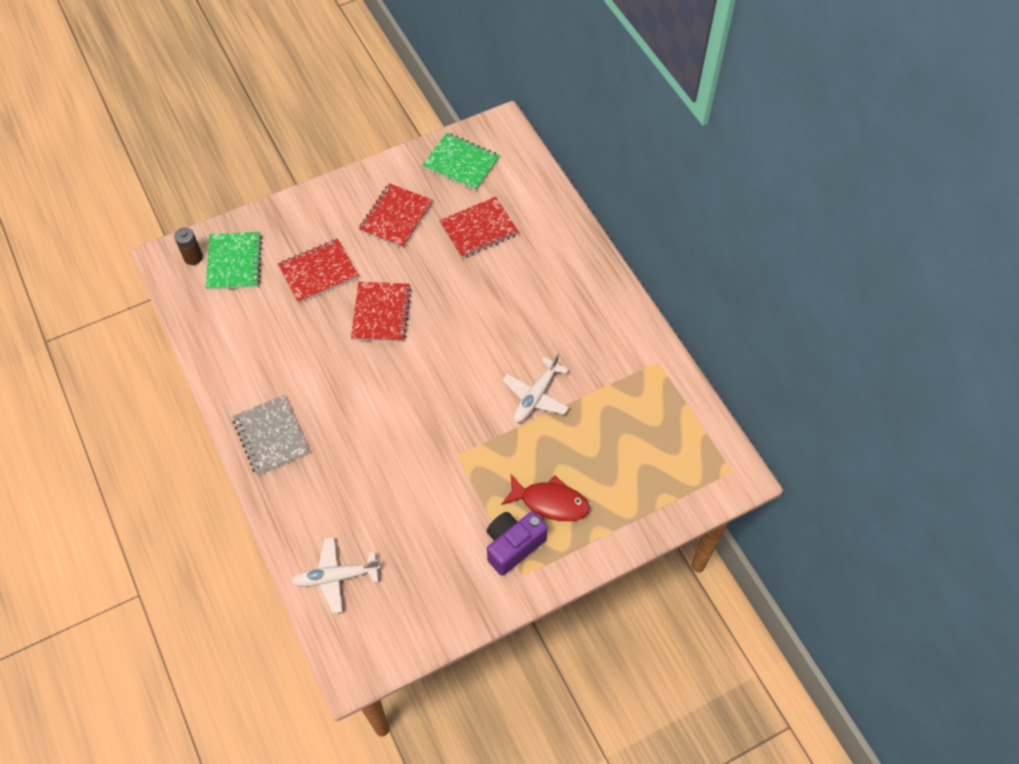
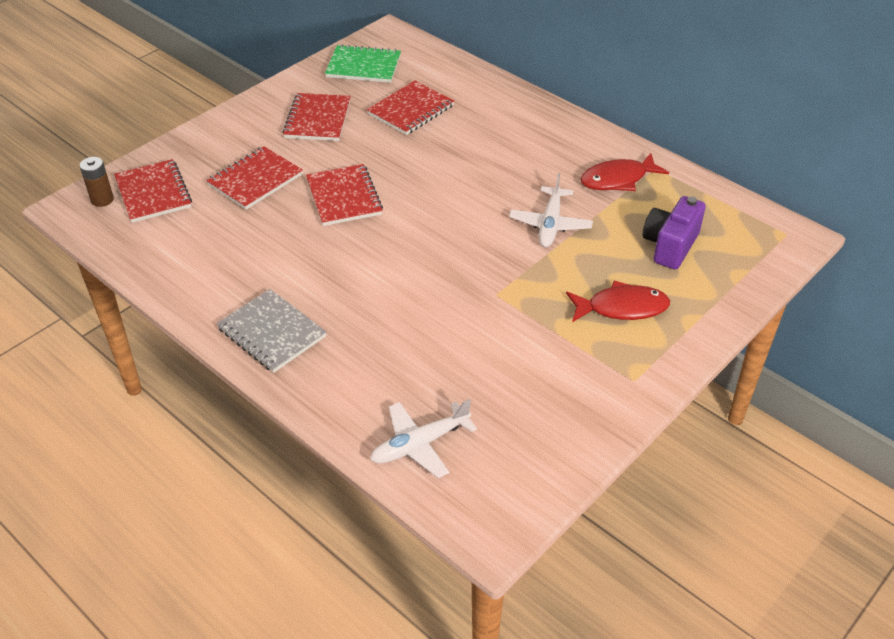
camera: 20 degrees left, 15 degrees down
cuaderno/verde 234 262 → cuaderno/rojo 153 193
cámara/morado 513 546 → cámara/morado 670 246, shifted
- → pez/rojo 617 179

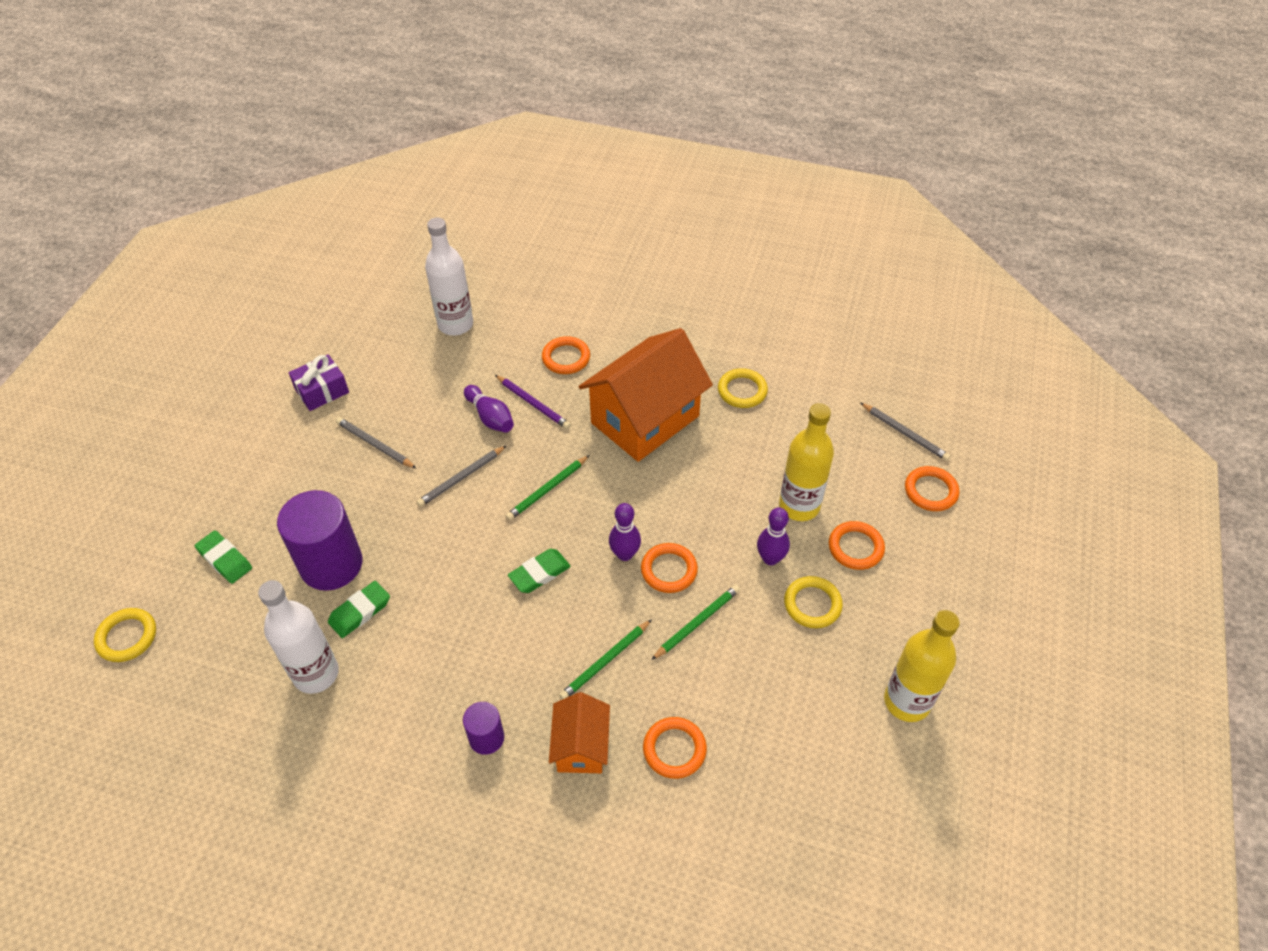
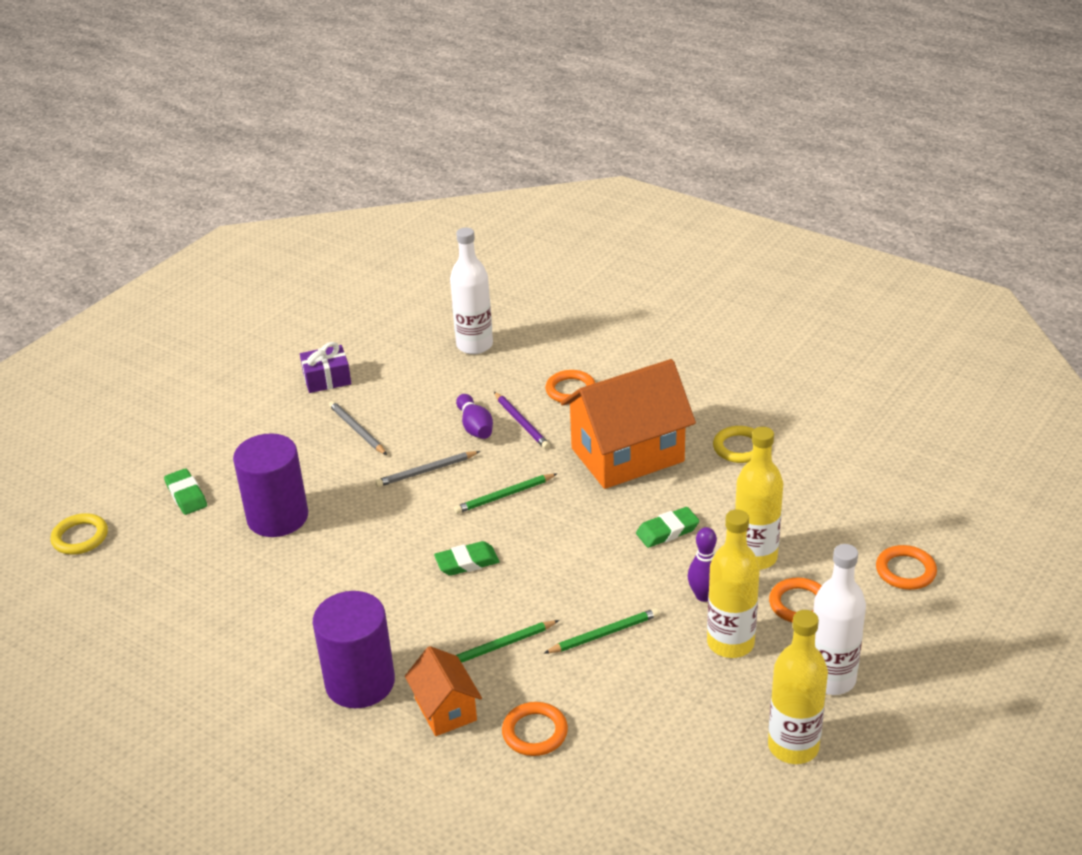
camera: 20 degrees right, 15 degrees down
lápiz/gris 905 433 → -
bolo/morado 625 554 → -
anillo/naranja 669 570 → -
anillo/amarillo 812 604 → botella/amarillo 730 643
botella/blanco 316 674 → botella/blanco 831 679, shifted
goma de borrar/verde 360 611 → goma de borrar/verde 667 531, shifted
casa/naranja 581 746 → casa/naranja 445 709, 45 degrees counterclockwise
cilindro/morado 486 738 → cilindro/morado 360 682, x1.97

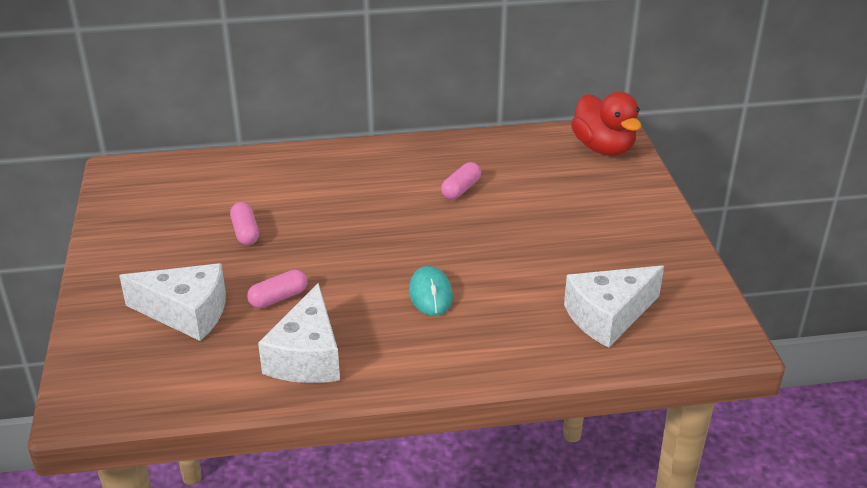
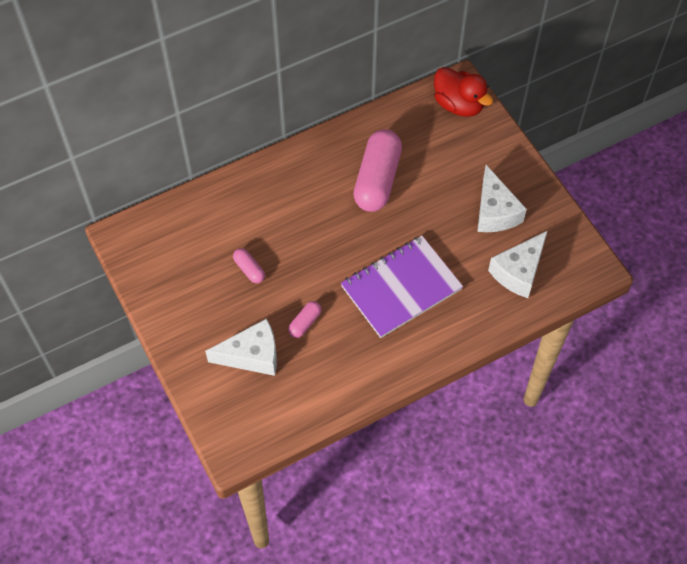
camera: 20 degrees left, 25 degrees up
cápsula/rosa 461 189 → cápsula/rosa 377 180, x2.23
ratón/turquesa 430 294 → cuaderno/morado 401 288
queso/blanco 307 356 → queso/blanco 495 212, shifted

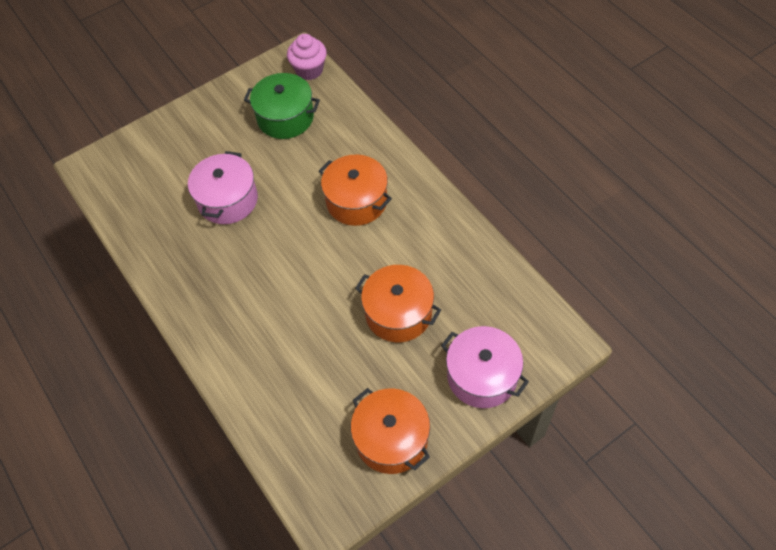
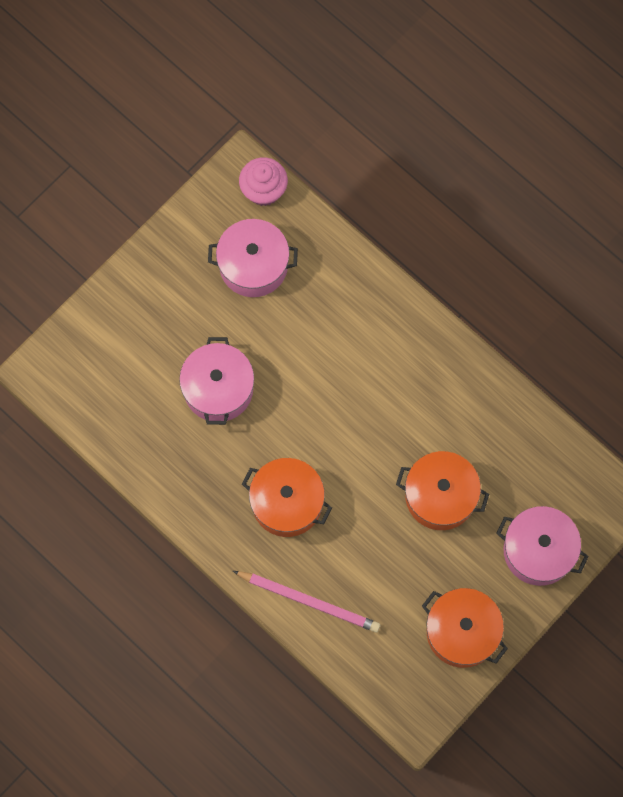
camera: 15 degrees left, 15 degrees up
olla/verde 285 117 → olla/rosa 253 265
olla/naranja 356 201 → olla/naranja 287 502, shifted
- → lápiz/rosa 308 601

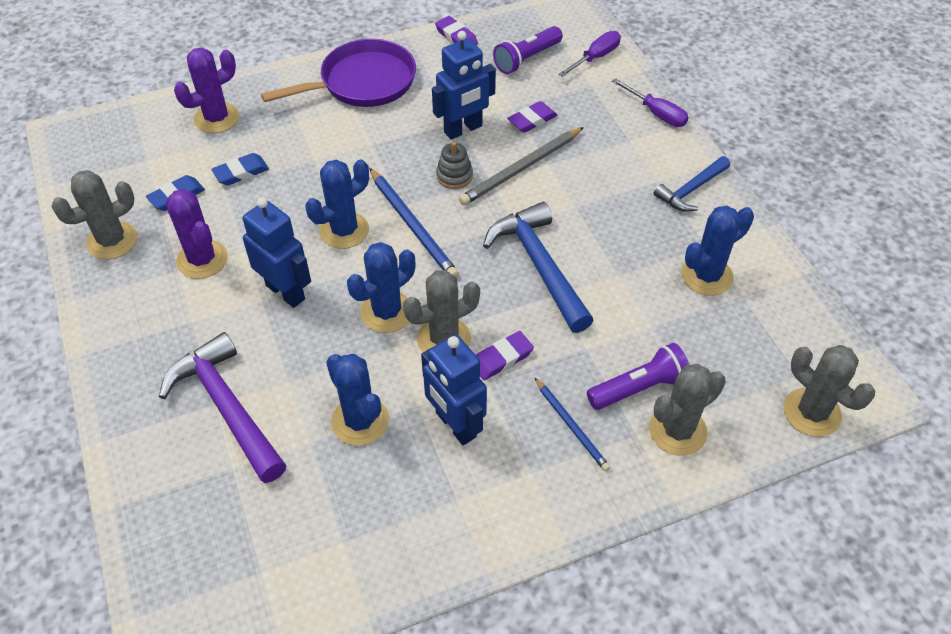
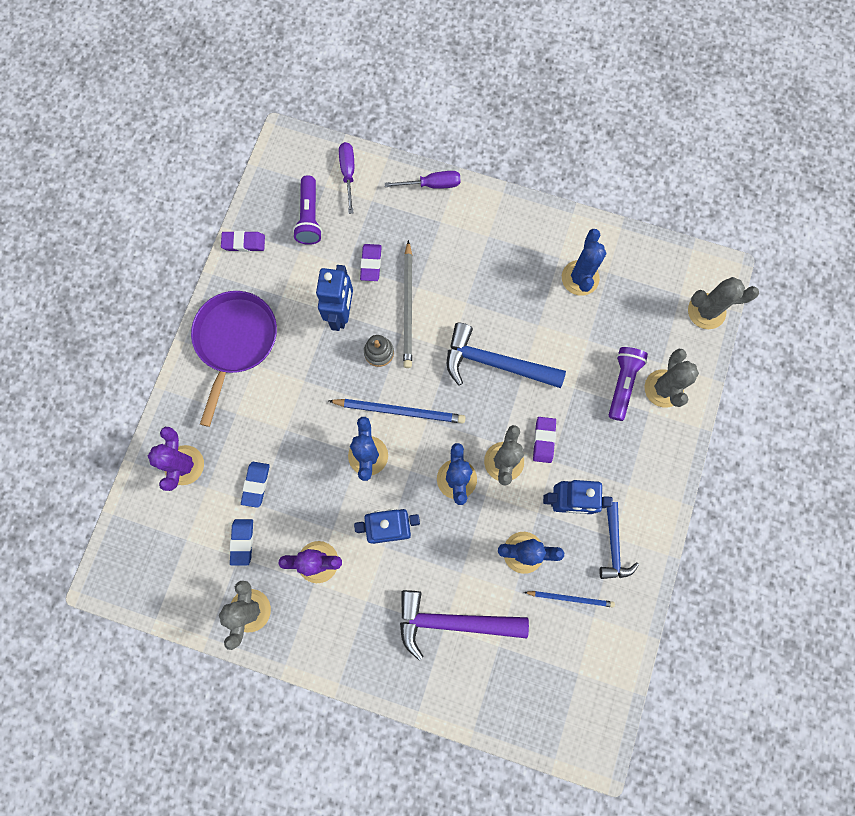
camera: 50 degrees left, 25 degrees up
martillo/azul 691 190 → martillo/azul 614 546, shifted
lápiz/azul 571 426 → lápiz/azul 570 598, shifted

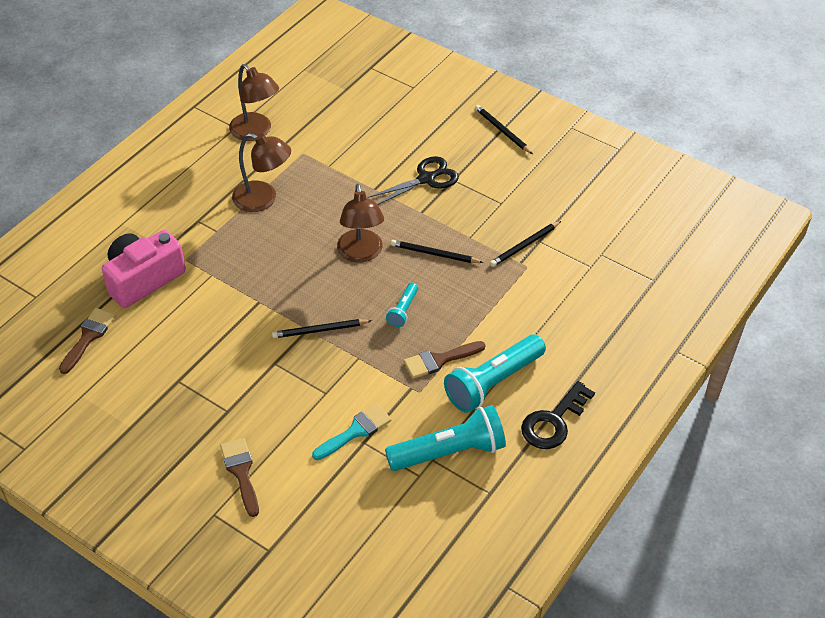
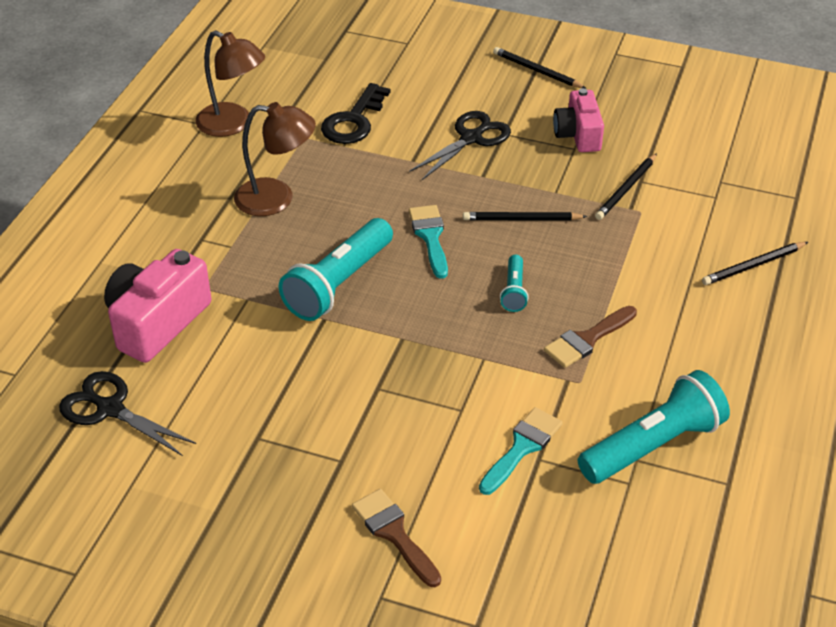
camera: 15 degrees left, 5 degrees down
lámpara/marrón 361 254 → pincel/turquesa 430 237
pincel/marrón 88 337 → tijeras/negro 110 409
lápiz/negro 320 330 → lápiz/negro 753 266, shifted
lámpara de mano/turquesa 493 382 → lámpara de mano/turquesa 339 284, shifted
llave/negro 553 421 → llave/negro 354 121, shifted
- → cámara/rosa 578 135

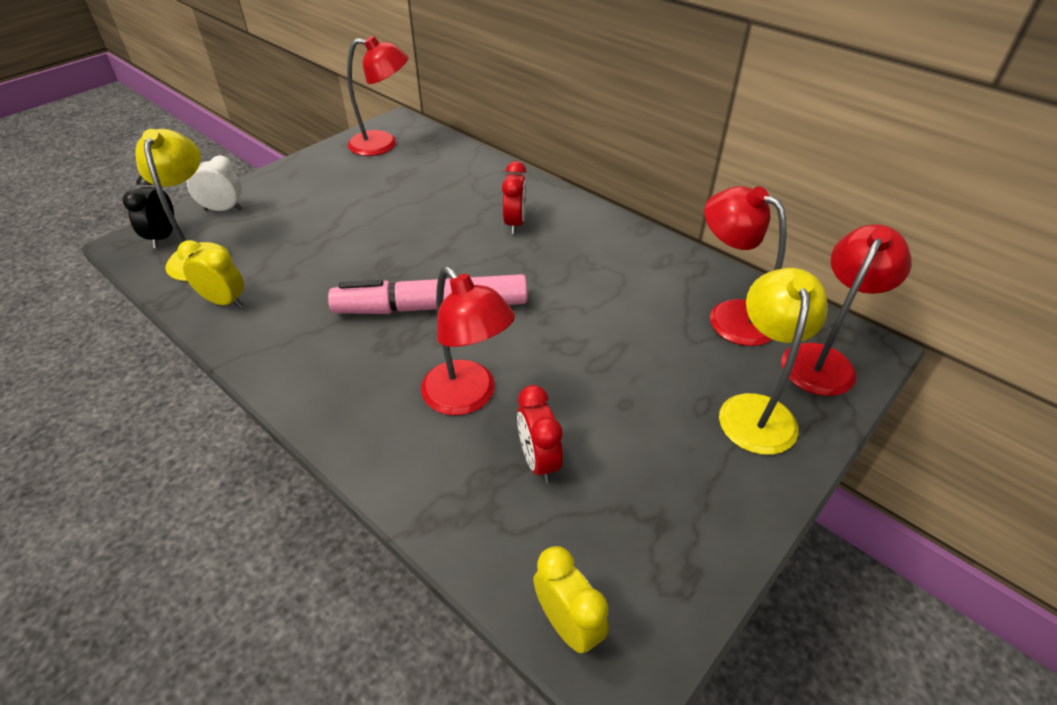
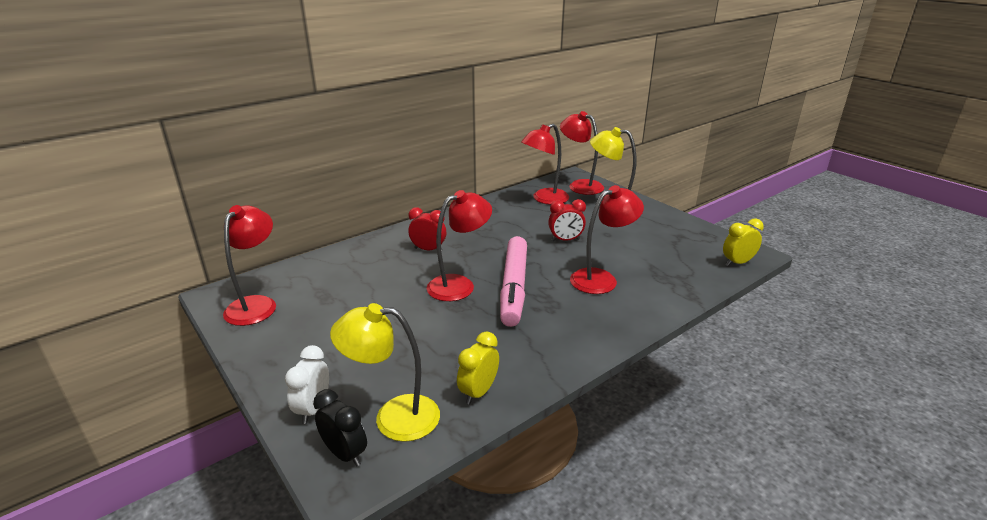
camera: 80 degrees left, 15 degrees down
despertador/negro 163 237 → despertador/negro 345 454, 150 degrees counterclockwise
despertador/rojo 538 461 → despertador/rojo 565 240, shifted
- → lámpara/rojo 459 285

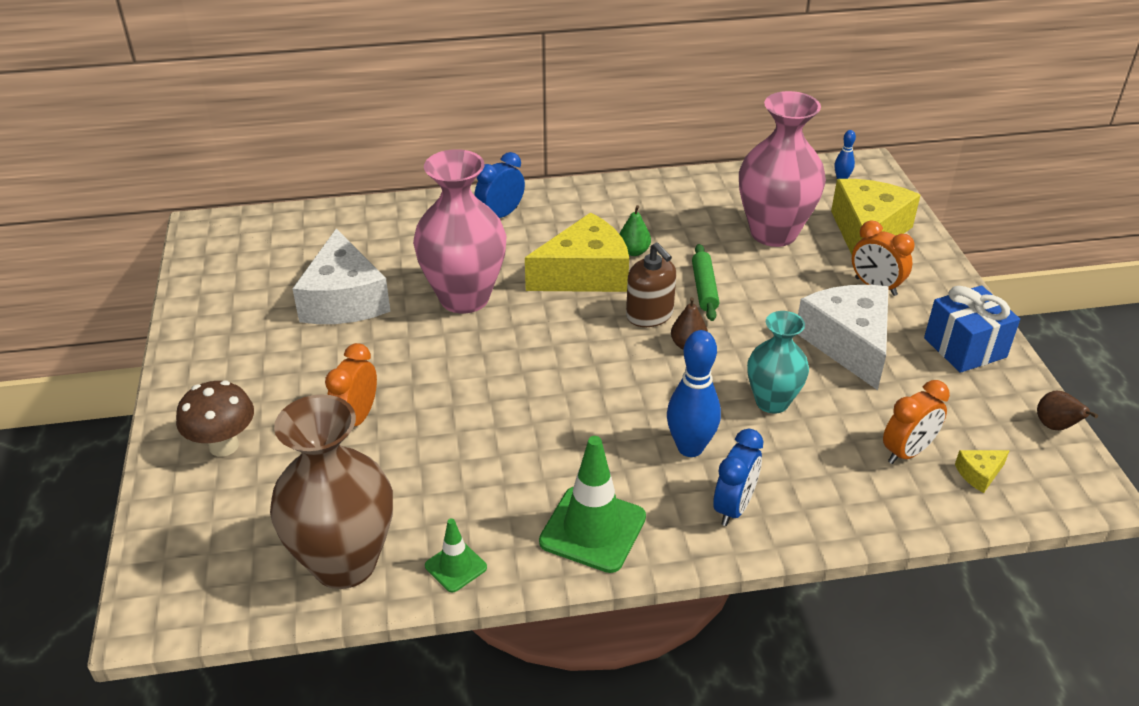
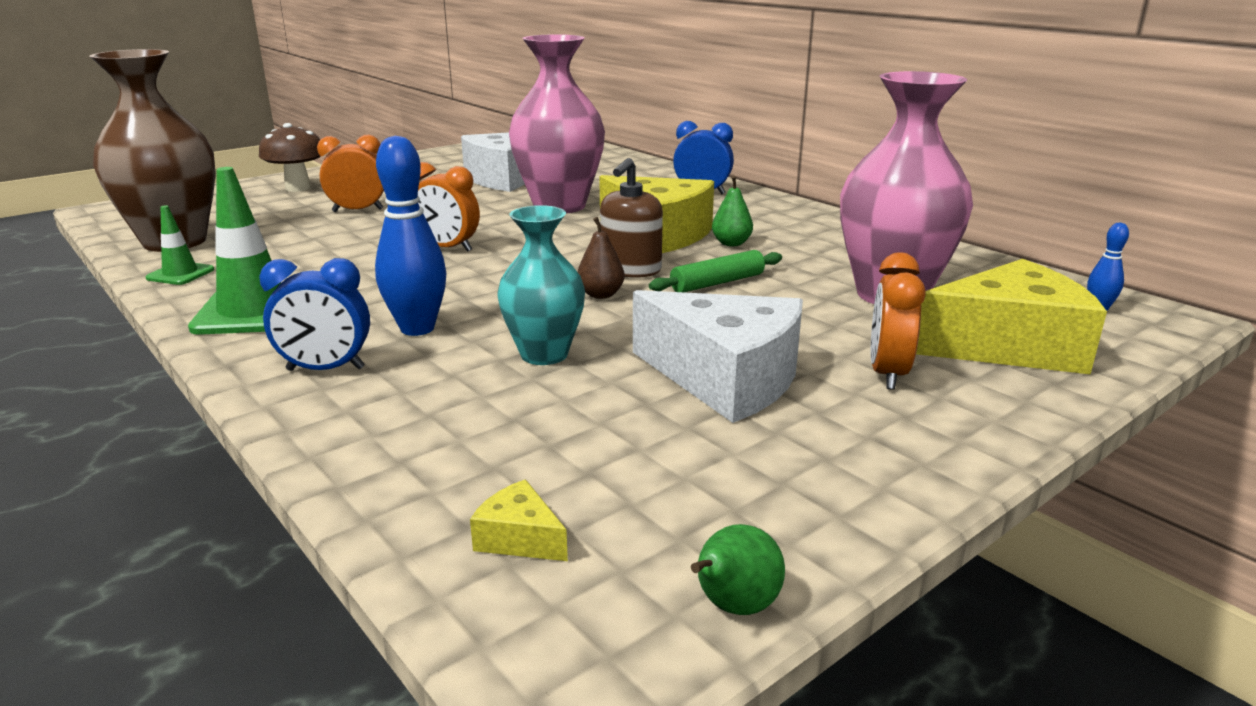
camera: 60 degrees right, 15 degrees down
queso/blanco 848 343 → queso/blanco 725 378, 75 degrees clockwise
regalo/azul 965 347 → -
despertador/naranja 907 452 → despertador/naranja 447 248, shifted
pera/marrón 1055 426 → pera/verde 733 607

